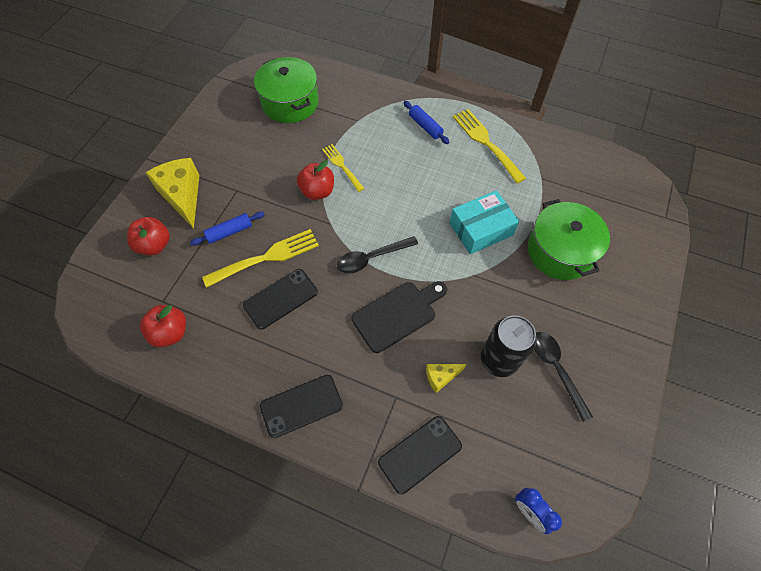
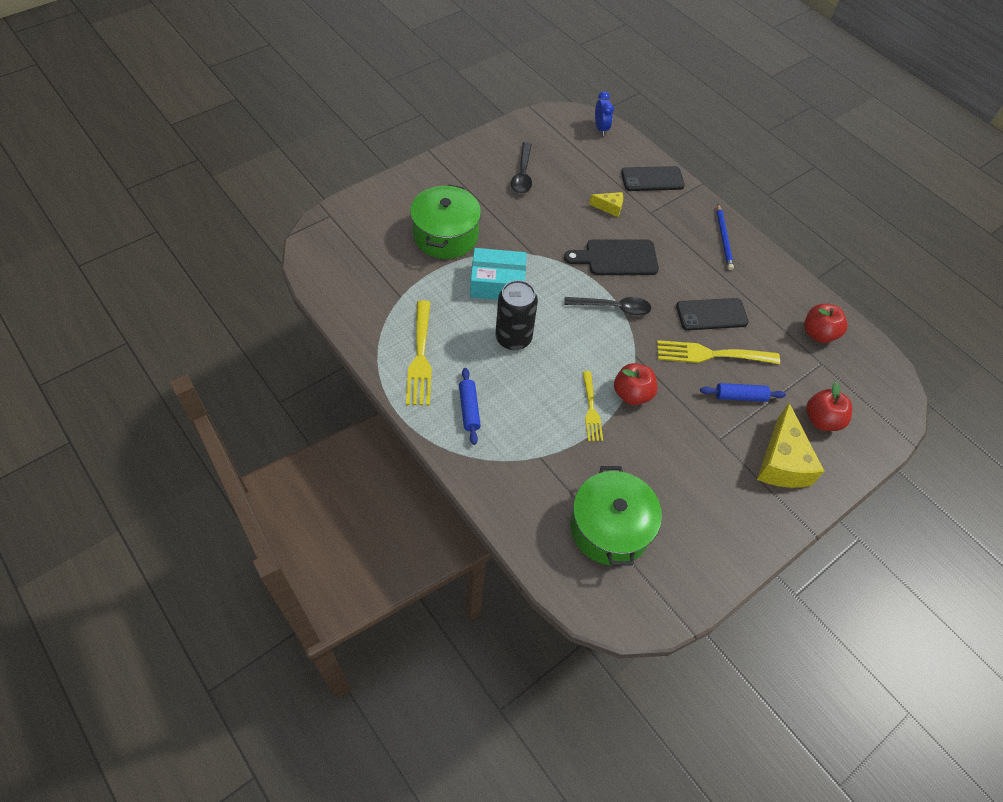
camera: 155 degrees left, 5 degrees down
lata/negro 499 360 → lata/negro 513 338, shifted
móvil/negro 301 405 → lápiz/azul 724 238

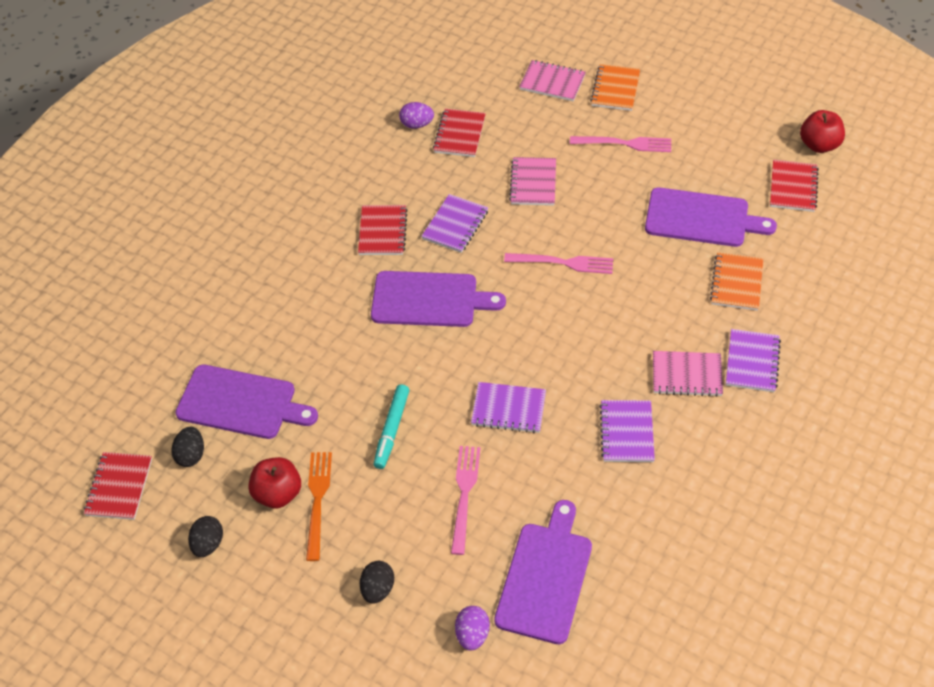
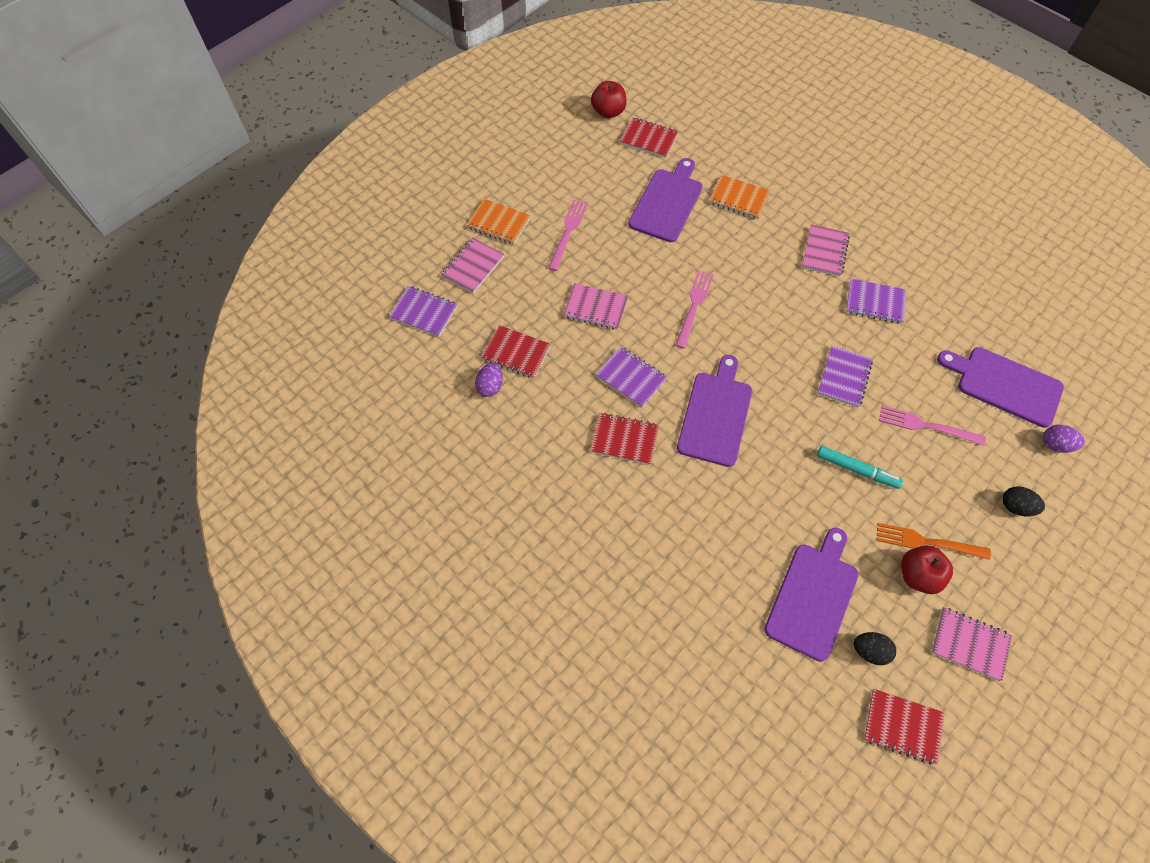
camera: 80 degrees left, 10 degrees up
cuaderno/morado 752 362 → cuaderno/morado 424 312, shifted
huevo/negro 208 544 → cuaderno/rosa 969 644

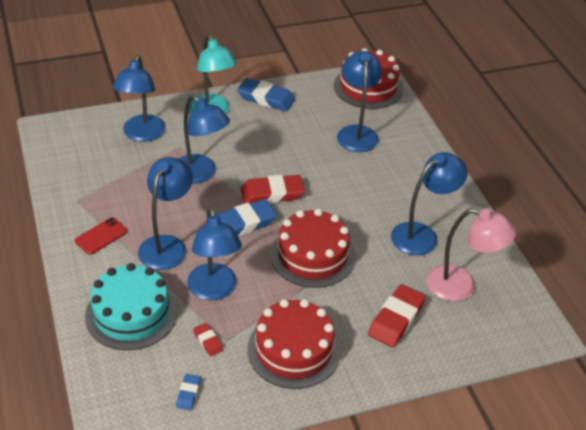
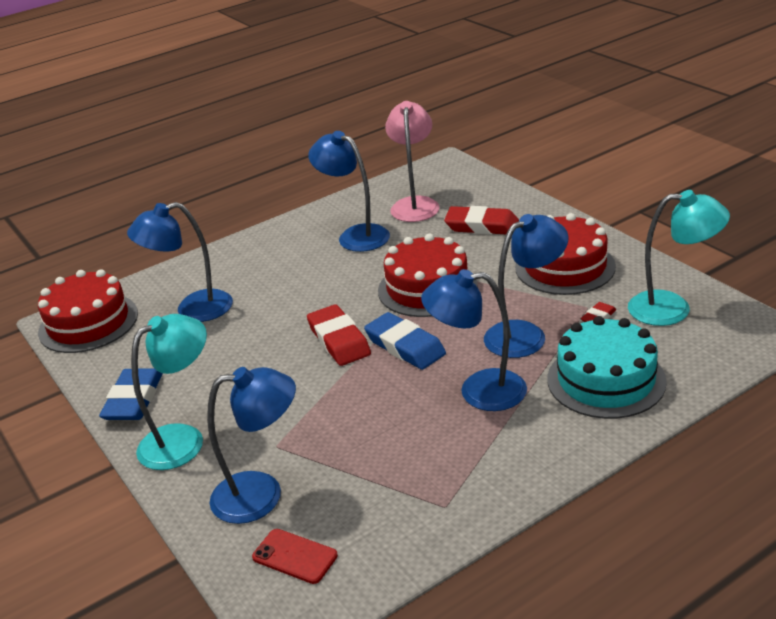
camera: 100 degrees left, 10 degrees down
lámpara/azul 200 174 → -
móvil/rojo 101 236 → móvil/rojo 295 556, shifted
goma de borrar/azul 188 393 → lámpara/turquesa 672 308

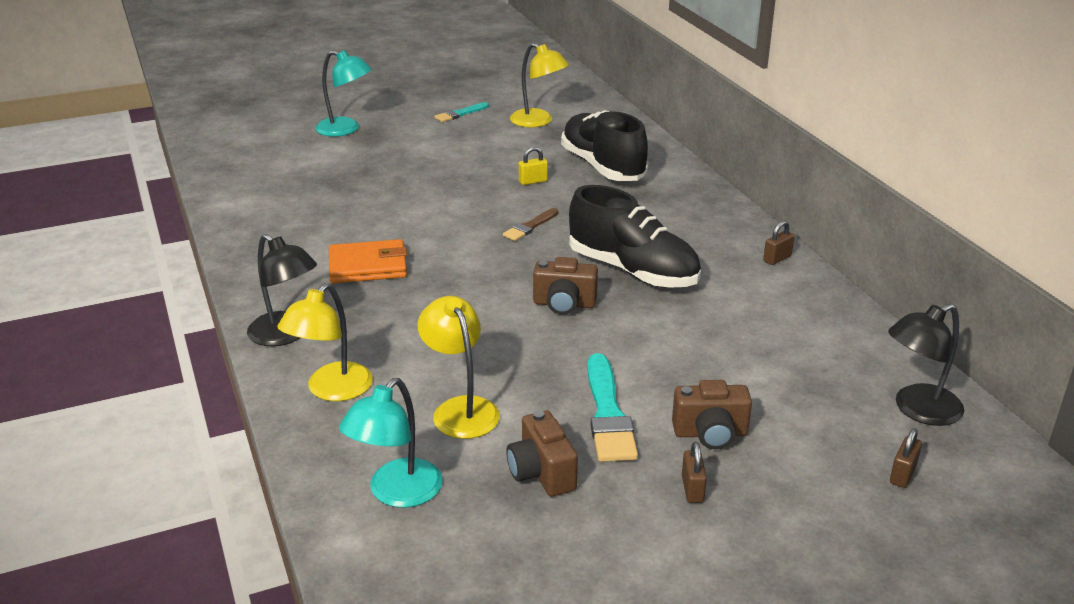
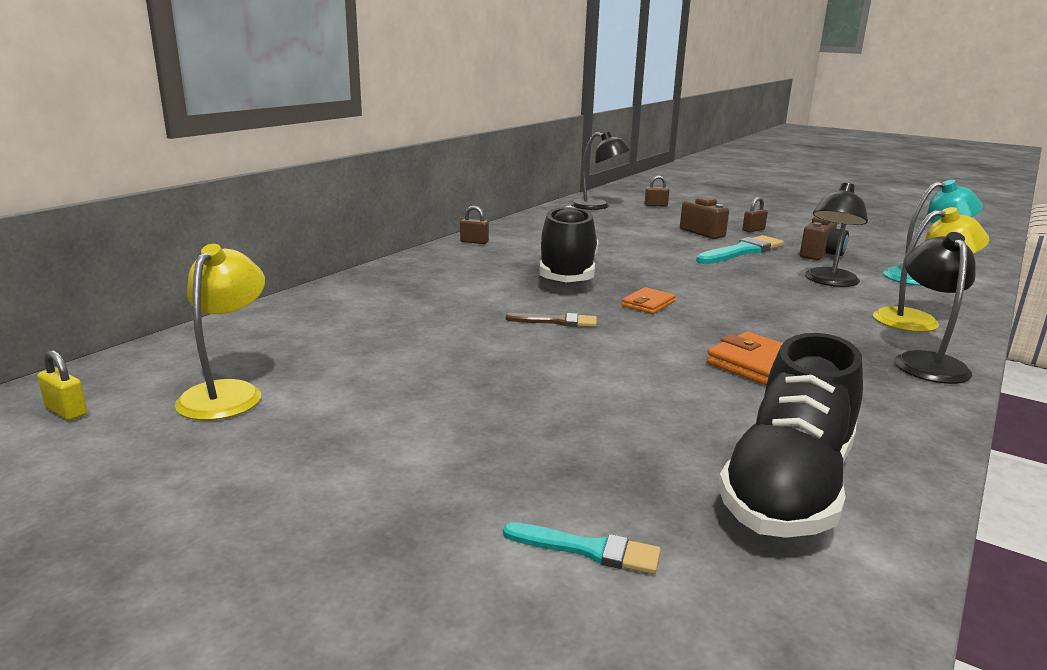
camera: 125 degrees left, 10 degrees down
lámpara/turquesa 345 129 → -
pincel/turquesa 460 114 → pincel/turquesa 588 549, shifted
zapato/negro 602 167 → zapato/negro 788 487, shifted
candado/amarillo 533 181 → candado/amarillo 66 411, shifted
cámara/marrón 564 304 → -
lámpara/amarillo 460 409 → lámpara/negro 829 282
- → cartera/naranja 648 304

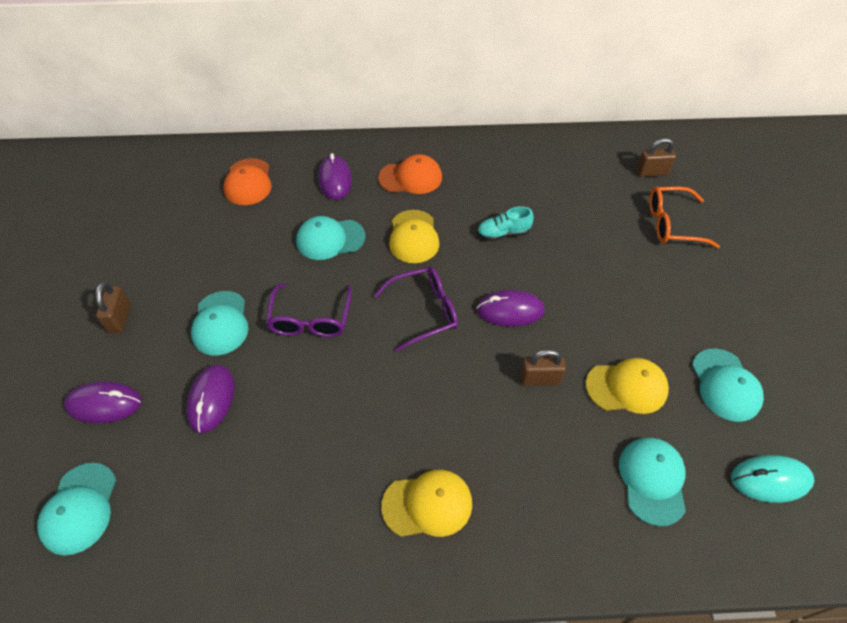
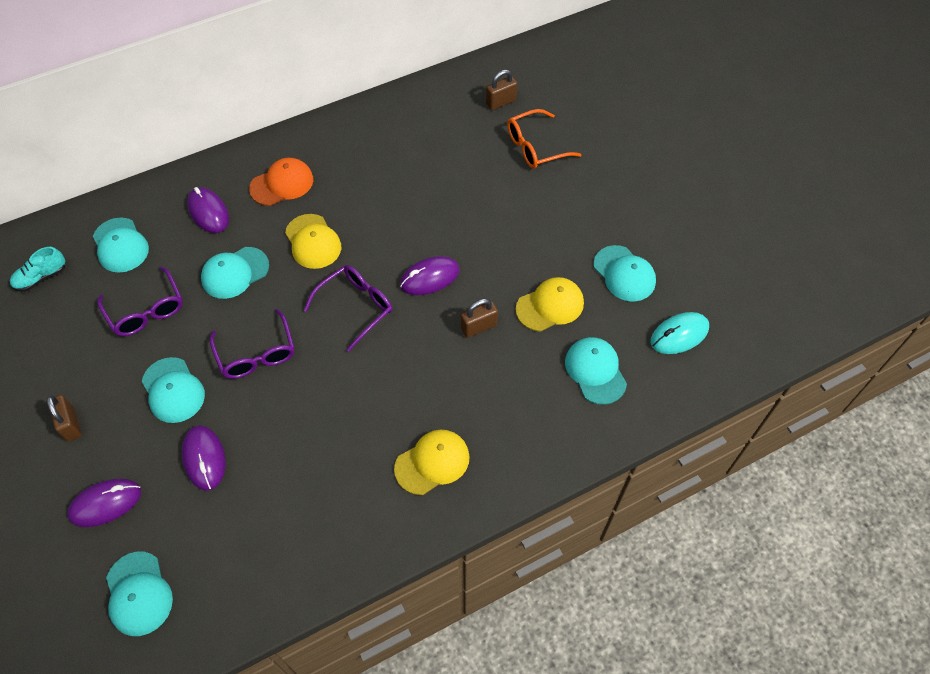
camera: 25 degrees left, 5 degrees up
gorra/naranja 248 182 → gorra/turquesa 120 245
zapato/turquesa 503 233 → zapato/turquesa 41 277, shifted
- → gafas/morado 146 311

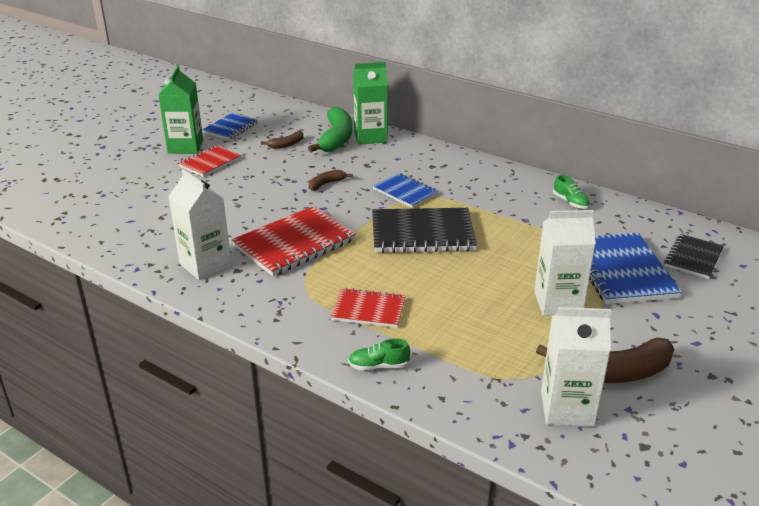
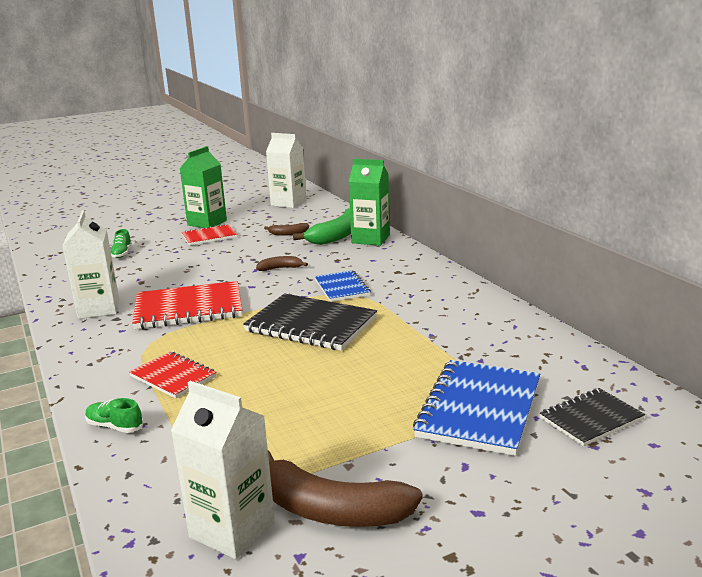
camera: 30 degrees right, 10 degrees down
cuaderno/azul 230 128 → -
zapato/verde 570 202 → zapato/verde 122 253, shifted
cartón de leche/blanco 558 303 → cartón de leche/blanco 288 203, shifted

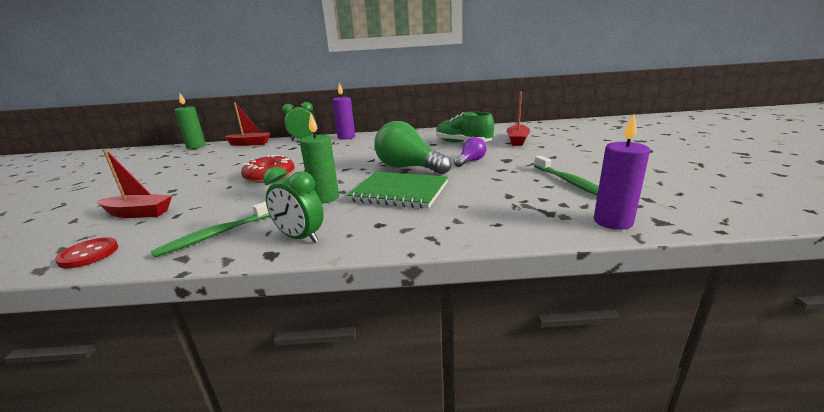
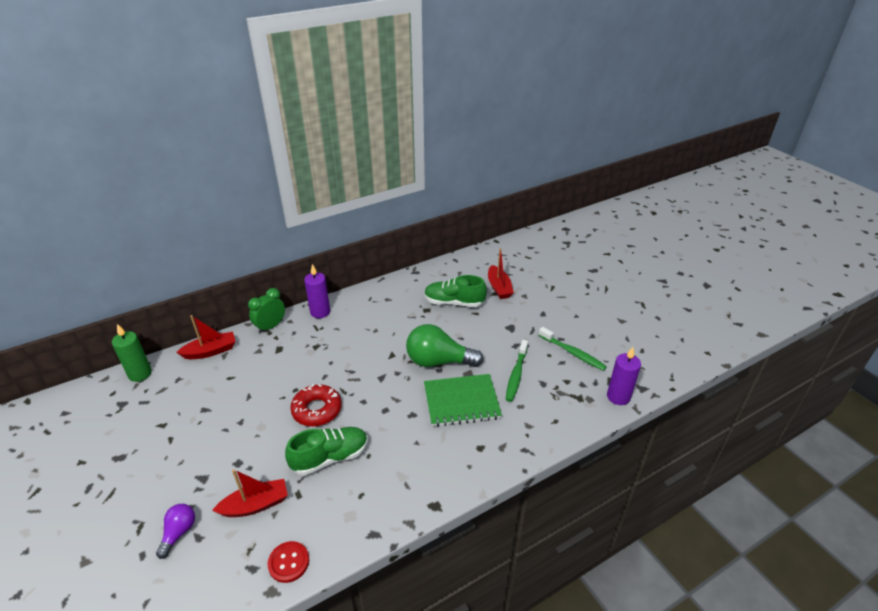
camera: 30 degrees left, 15 degrees up
vela/verde 325 198 → -
bombilla/morado 470 161 → bombilla/morado 179 532, shifted
despertador/verde 300 238 → -
cepillo de dientes/verde 218 234 → cepillo de dientes/verde 516 374, shifted
- → zapato/verde 330 457

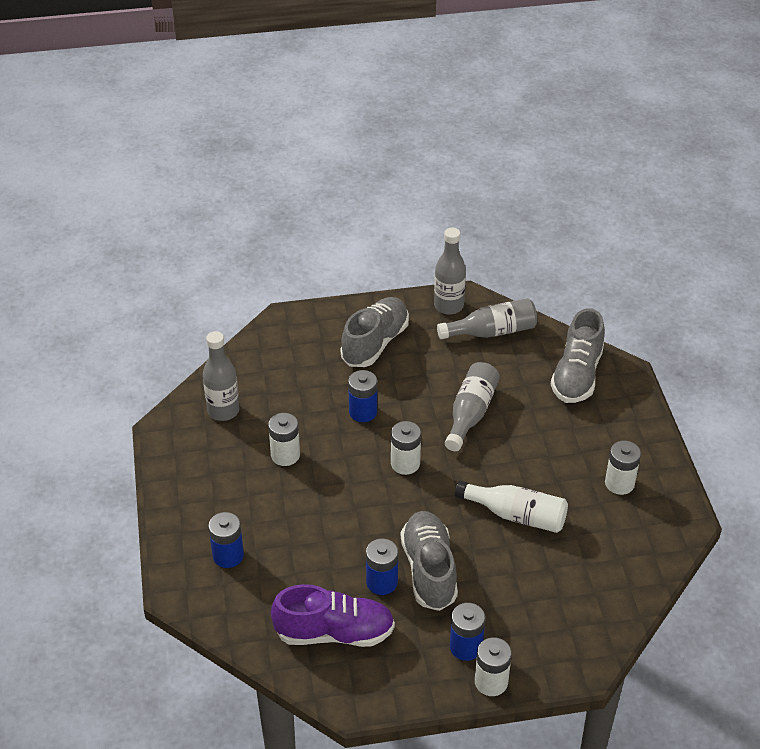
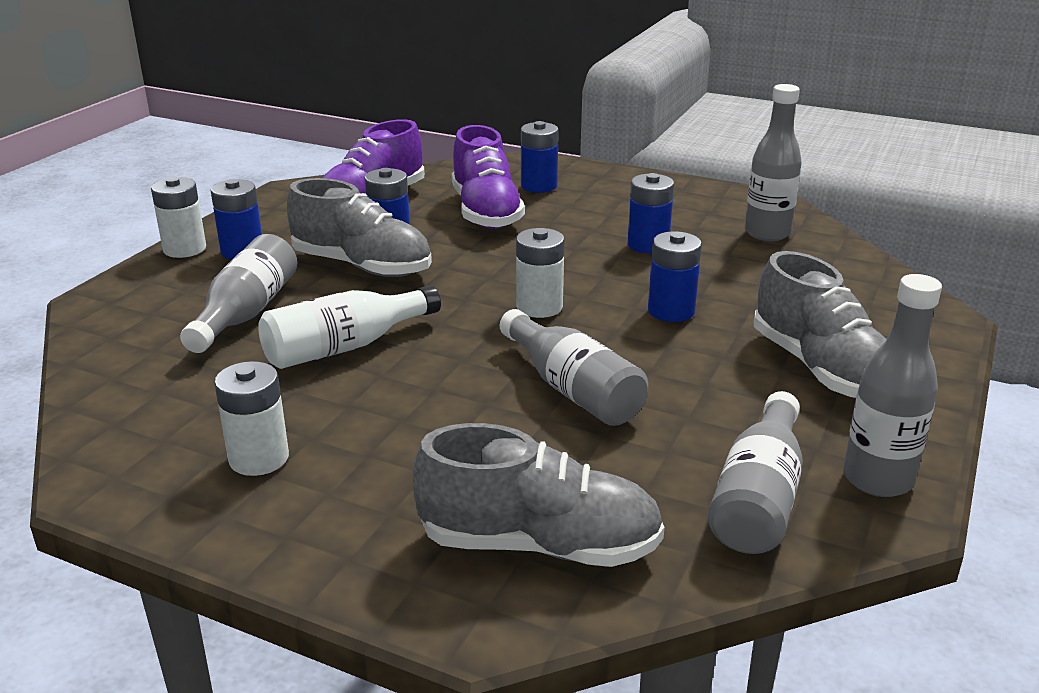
camera: 125 degrees right, 15 degrees down
zapato/gris 577 375 → zapato/gris 539 544, 135 degrees clockwise
pila/blanco 285 455 → pila/azul 648 245
- → zapato/morado 486 212
- → botella/gris 246 313

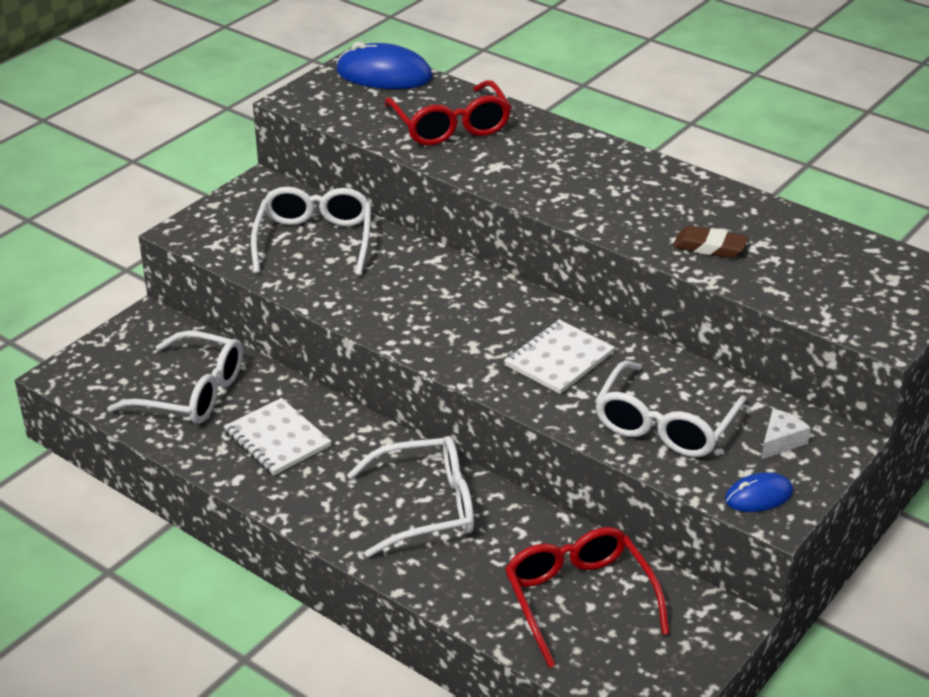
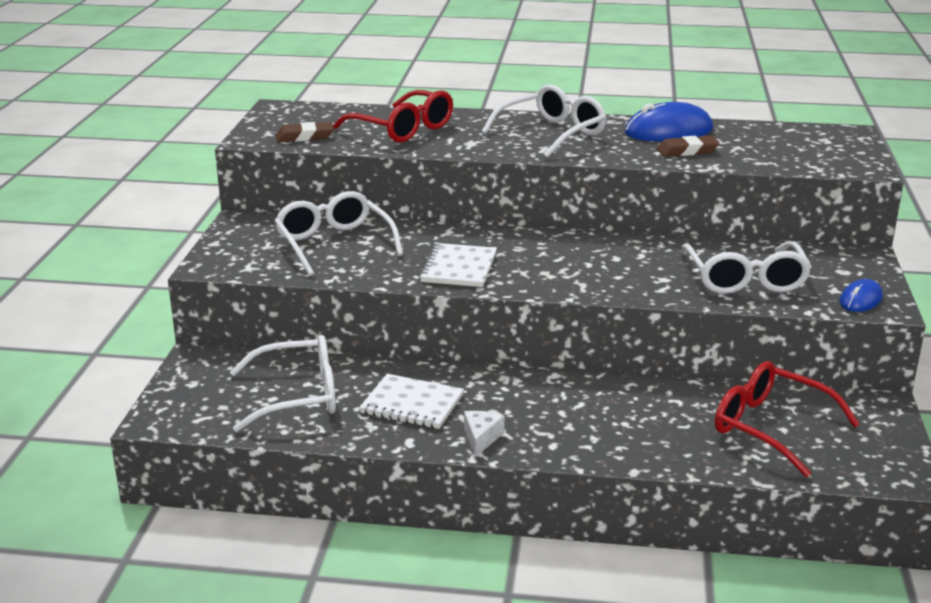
camera: 30 degrees left, 10 degrees down
ratón/azul 384 75 → ratón/azul 668 131, shifted
cuaderno/blanco 559 359 → cuaderno/blanco 459 268, shifted
queso/blanco 780 441 → queso/blanco 481 438, shifted
gafas/blanco 424 507 → gafas/blanco 551 134, shifted
- → goma de borrar/marrón 304 137

